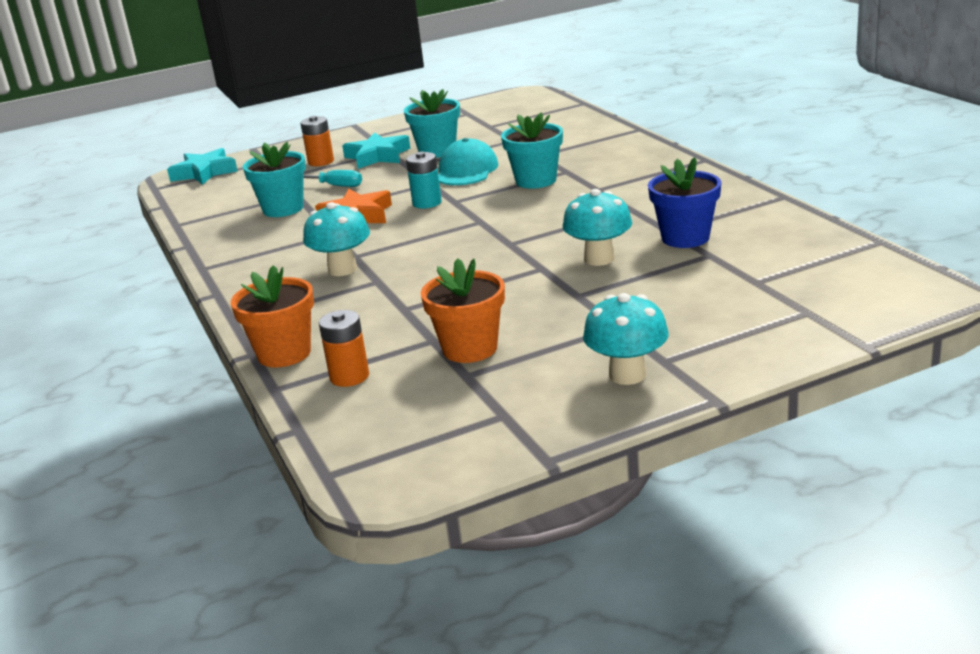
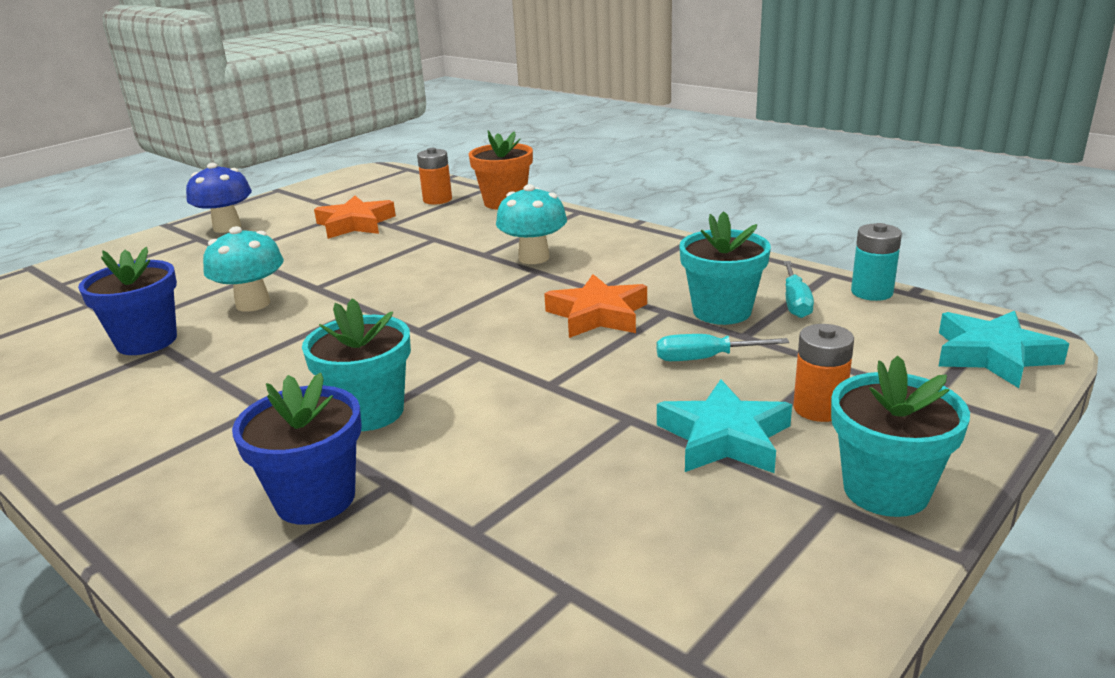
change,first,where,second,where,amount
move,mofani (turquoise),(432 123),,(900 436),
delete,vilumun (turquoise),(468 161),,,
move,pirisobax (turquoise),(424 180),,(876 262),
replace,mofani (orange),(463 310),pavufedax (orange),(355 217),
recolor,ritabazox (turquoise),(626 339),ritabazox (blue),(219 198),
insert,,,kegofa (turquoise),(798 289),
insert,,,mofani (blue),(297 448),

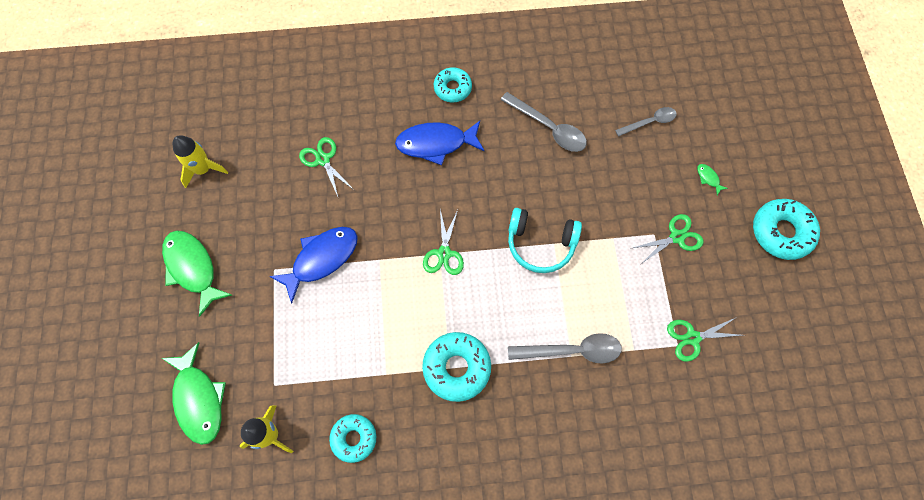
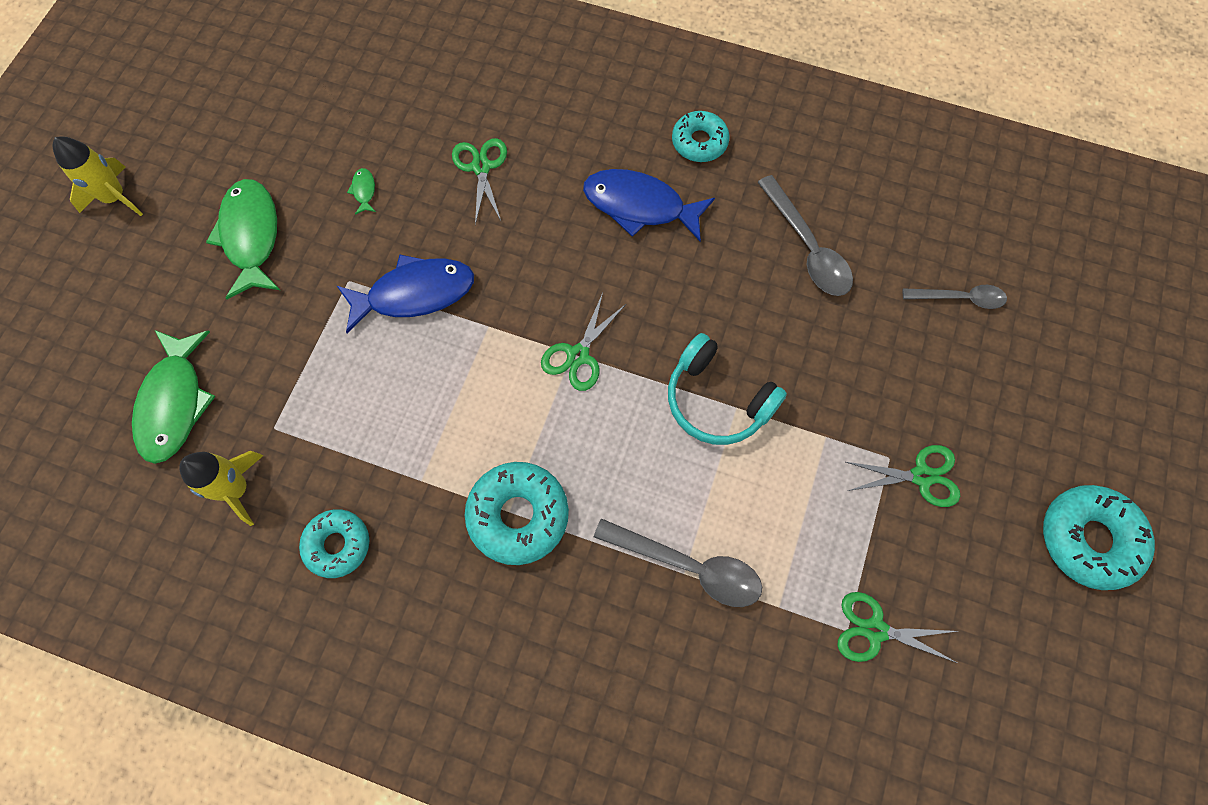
change,first,where,second,where,amount
move,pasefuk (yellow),(200 161),,(97 176),
move,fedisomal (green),(712 179),,(361 191),

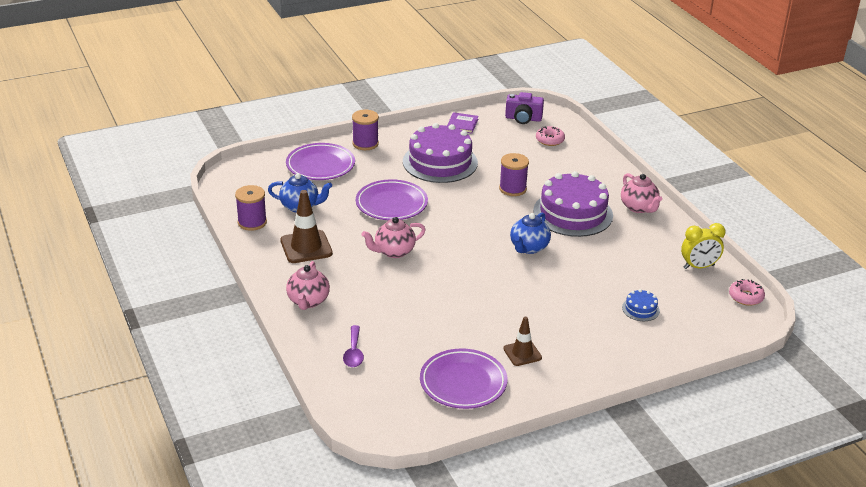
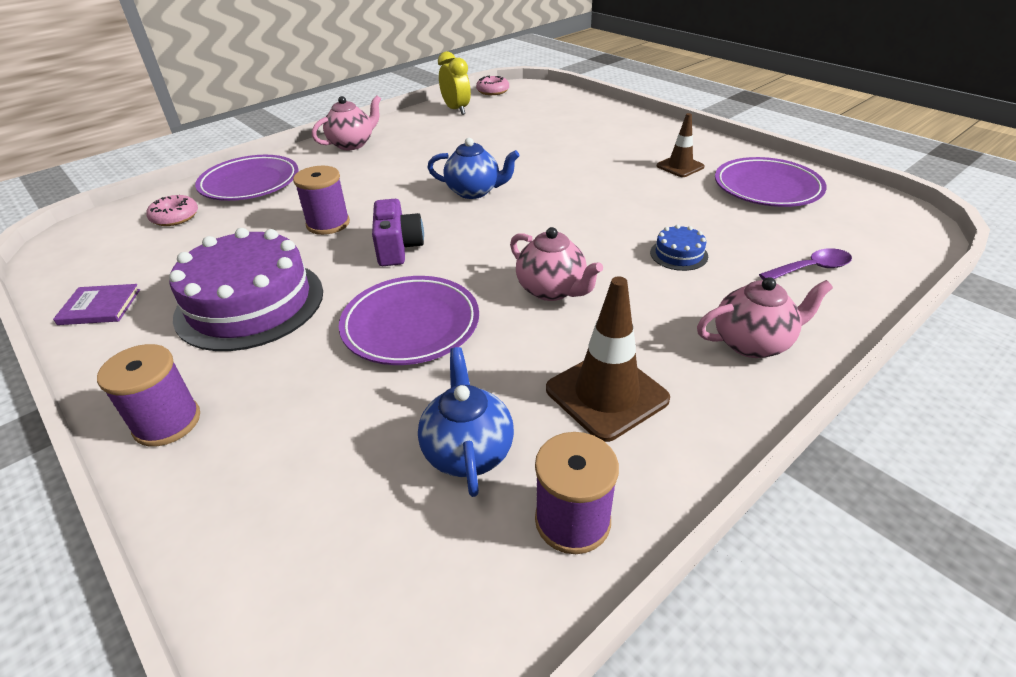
change,first,where,second,where,amount
move,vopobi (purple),(524 108),,(398 232),
move,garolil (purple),(320 161),,(247 178),
delete,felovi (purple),(573 204),,,
move,felovi (blue),(641 305),,(679 248),

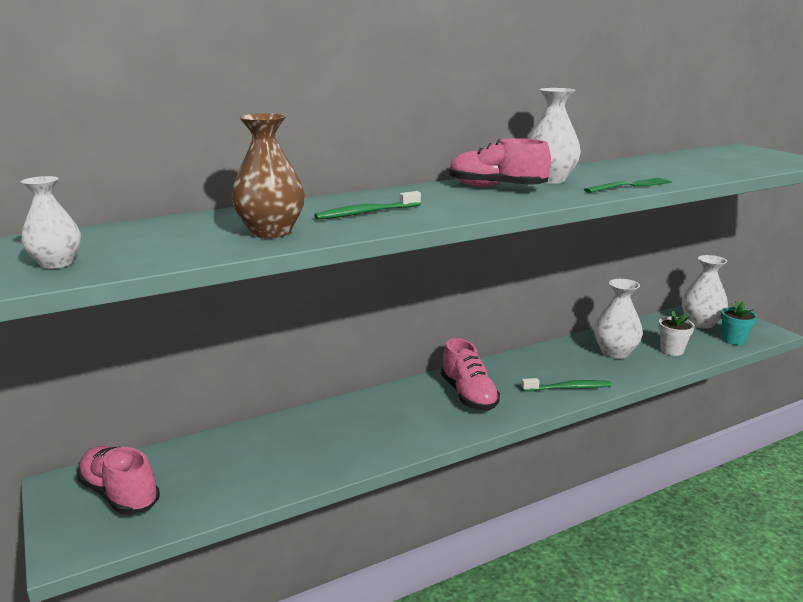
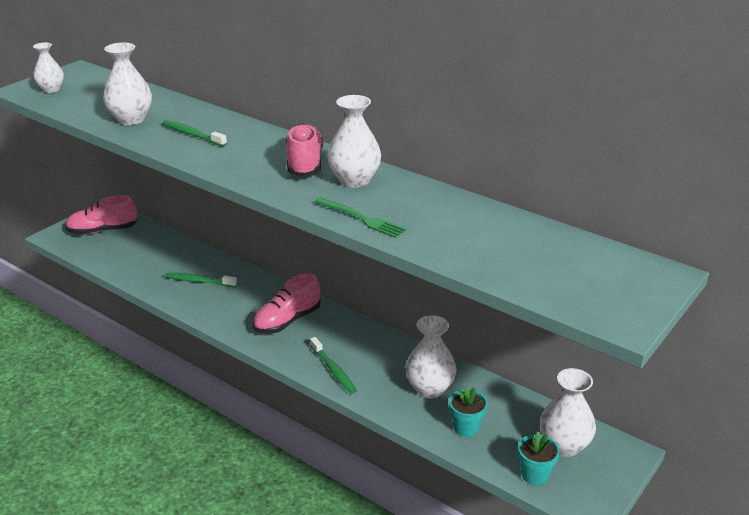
change,first,where,second,where,amount
recolor,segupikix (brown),(268 175),segupikix (white),(127 83),
recolor,mofani (white),(677 333),mofani (turquoise),(468 411),
rotate,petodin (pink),(118 480),,(101 215),120 degrees counterclockwise
insert,,,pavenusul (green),(200 280),

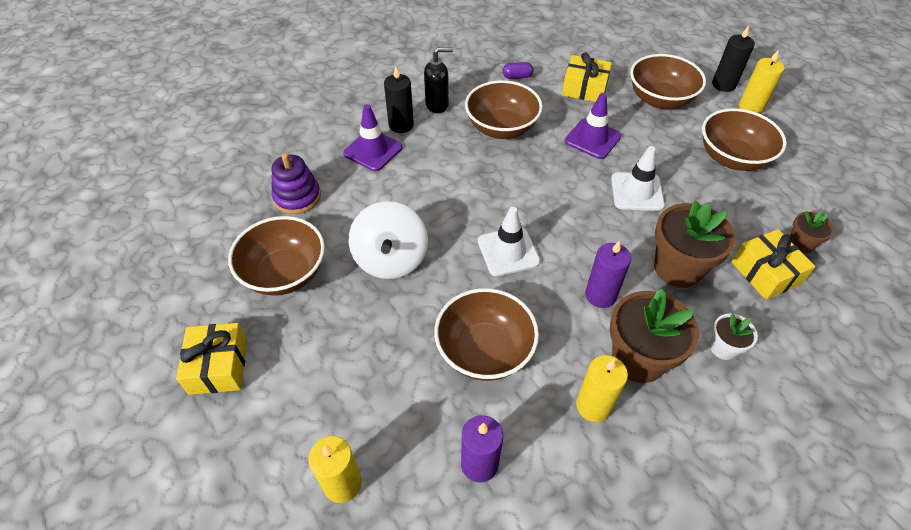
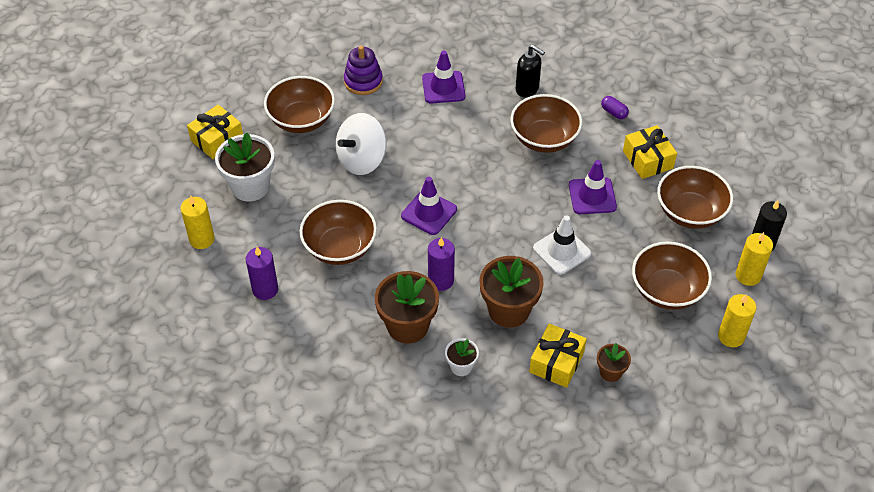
change,first,where,second,where,amount
delete,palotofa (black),(399 100),,,
recolor,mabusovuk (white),(509 241),mabusovuk (purple),(429 206),
move,palotofa (yellow),(602 388),,(737 320),
insert,,,mofani (white),(245 167),

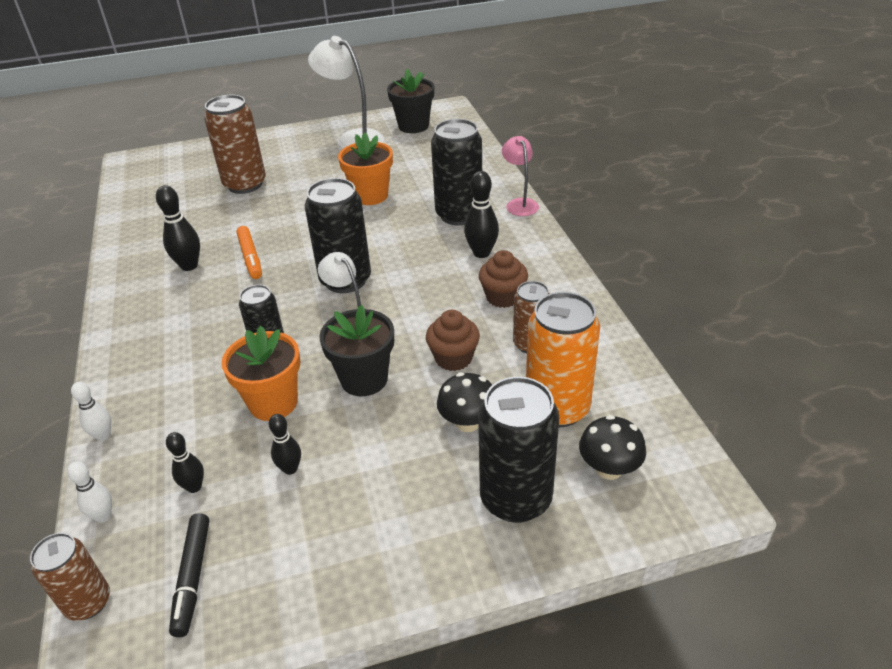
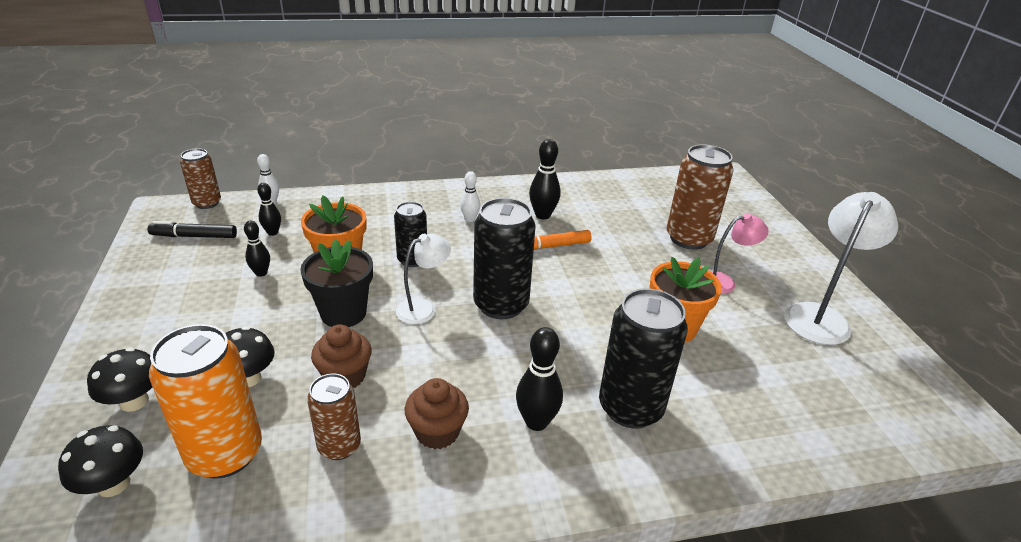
change,first,where,second,where,amount
delete,mofani (black),(410 101),,,
move,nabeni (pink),(520 176),,(739 253),
replace,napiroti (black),(518 450),ritabazox (black),(119 379),
move,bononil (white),(91 411),,(470 196),

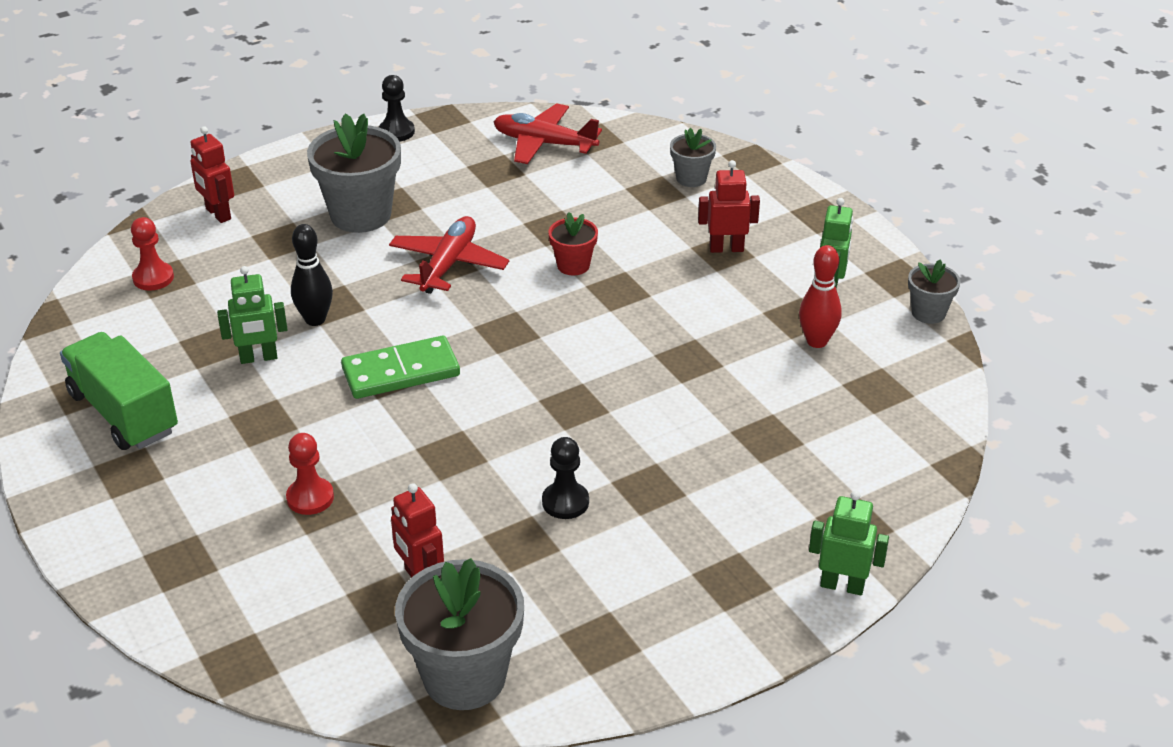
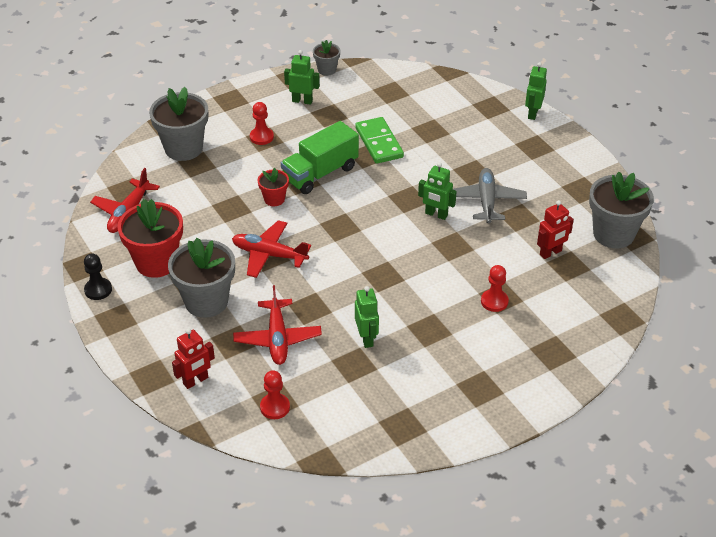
change,first,where,second,where,amount
resize,mofani (grey),(693 157),,(178 124),x1.93
replace,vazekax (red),(729 206),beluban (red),(262 123),
delete,bononil (black),(312 275),,,
delete,bononil (red),(820 296),,,
move,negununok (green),(119 391),,(320 157),
move,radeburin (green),(400 367),,(379 140),
replace,beluban (black),(565 478),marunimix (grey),(490 195),
insert,,,vazekax (green),(437 191),
insert,,,mofani (red),(150 238),
insert,,,marunimix (red),(277 325),

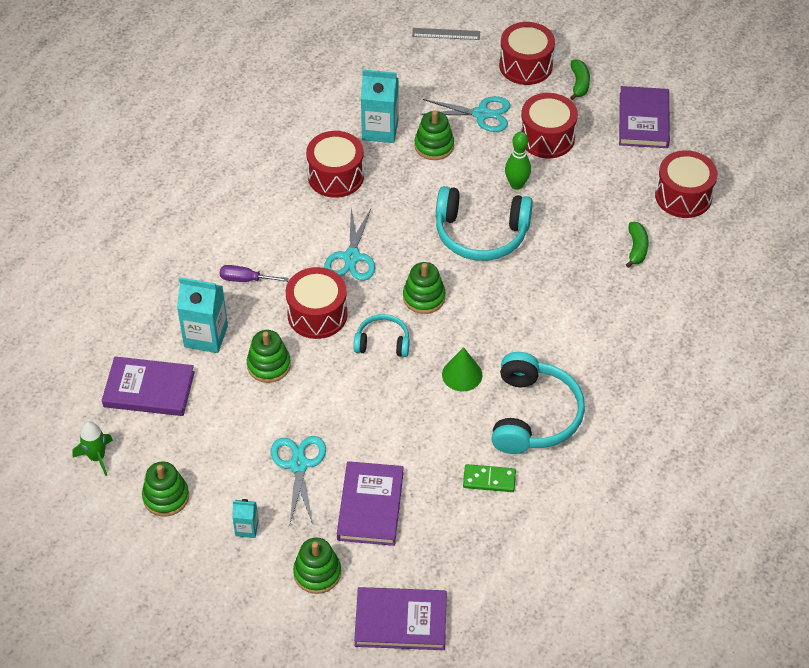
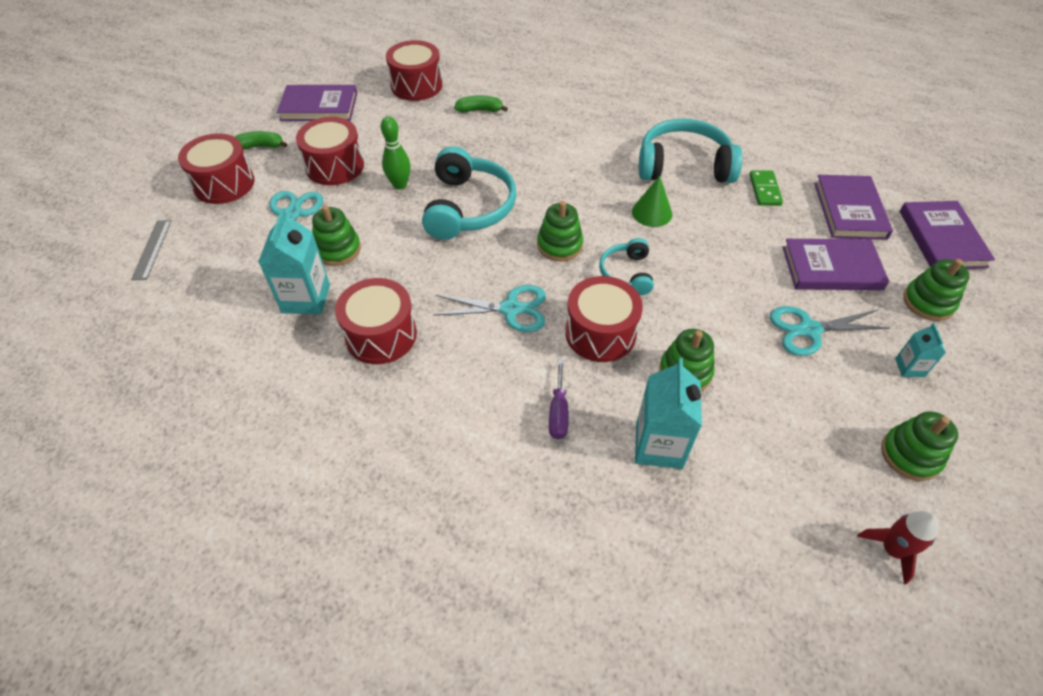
change,first,where,second,where,amount
move,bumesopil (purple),(148 386),,(853 207),
recolor,pasefuk (green),(92 449),pasefuk (red),(898 547),

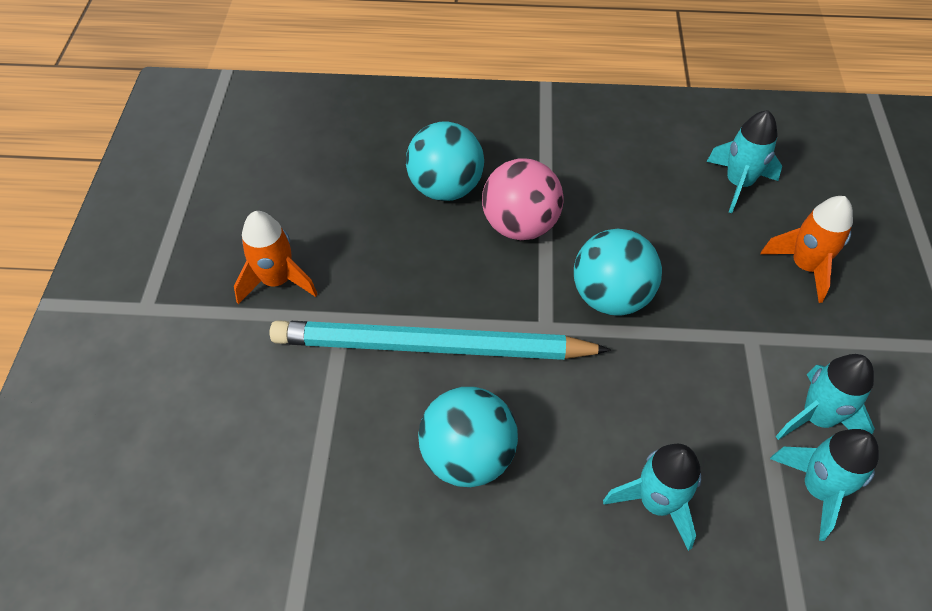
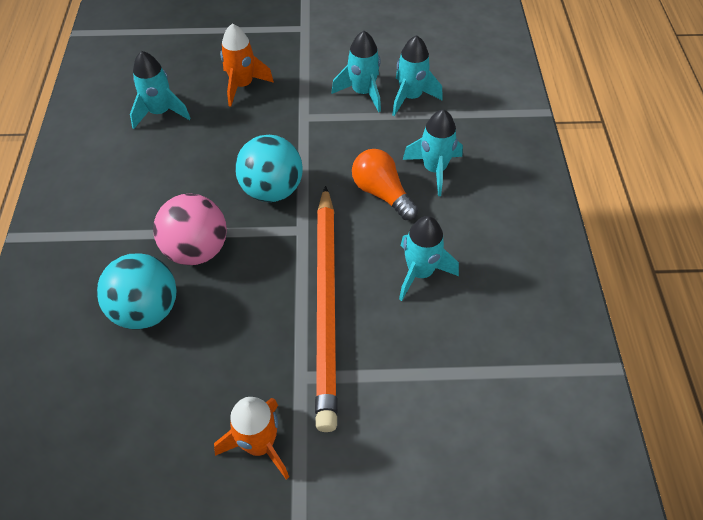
change,first,where,second,where,amount
recolor,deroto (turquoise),(440 340),deroto (orange),(326 309),
replace,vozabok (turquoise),(468 437),pasefuk (turquoise),(429 258),
insert,,,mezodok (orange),(385 184),

